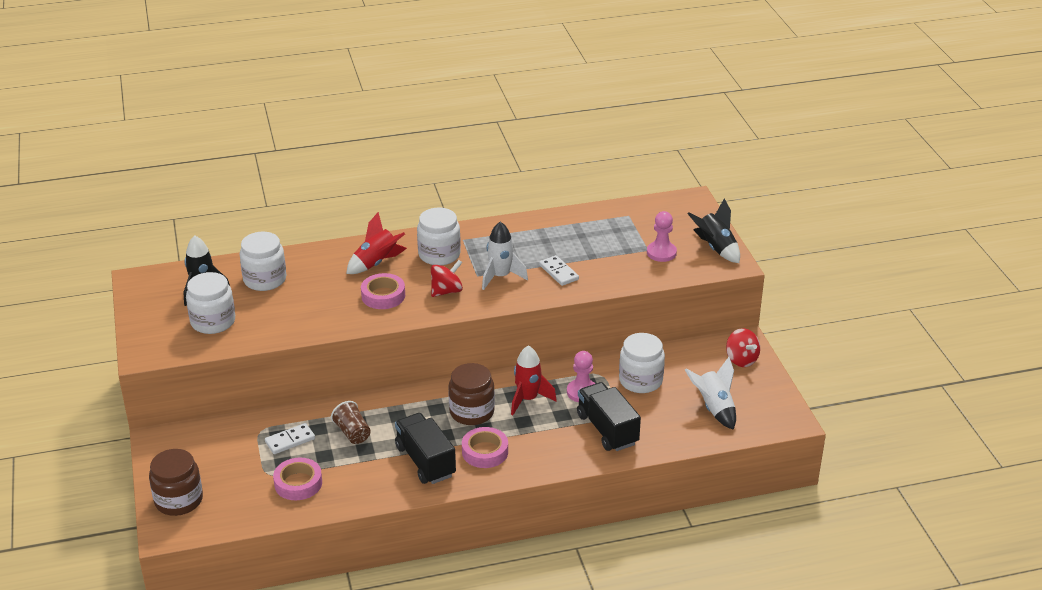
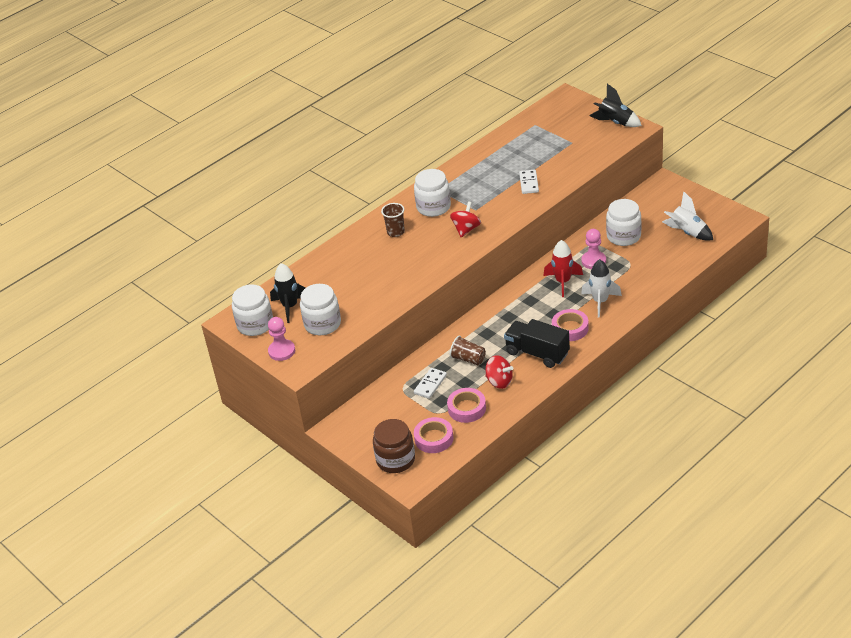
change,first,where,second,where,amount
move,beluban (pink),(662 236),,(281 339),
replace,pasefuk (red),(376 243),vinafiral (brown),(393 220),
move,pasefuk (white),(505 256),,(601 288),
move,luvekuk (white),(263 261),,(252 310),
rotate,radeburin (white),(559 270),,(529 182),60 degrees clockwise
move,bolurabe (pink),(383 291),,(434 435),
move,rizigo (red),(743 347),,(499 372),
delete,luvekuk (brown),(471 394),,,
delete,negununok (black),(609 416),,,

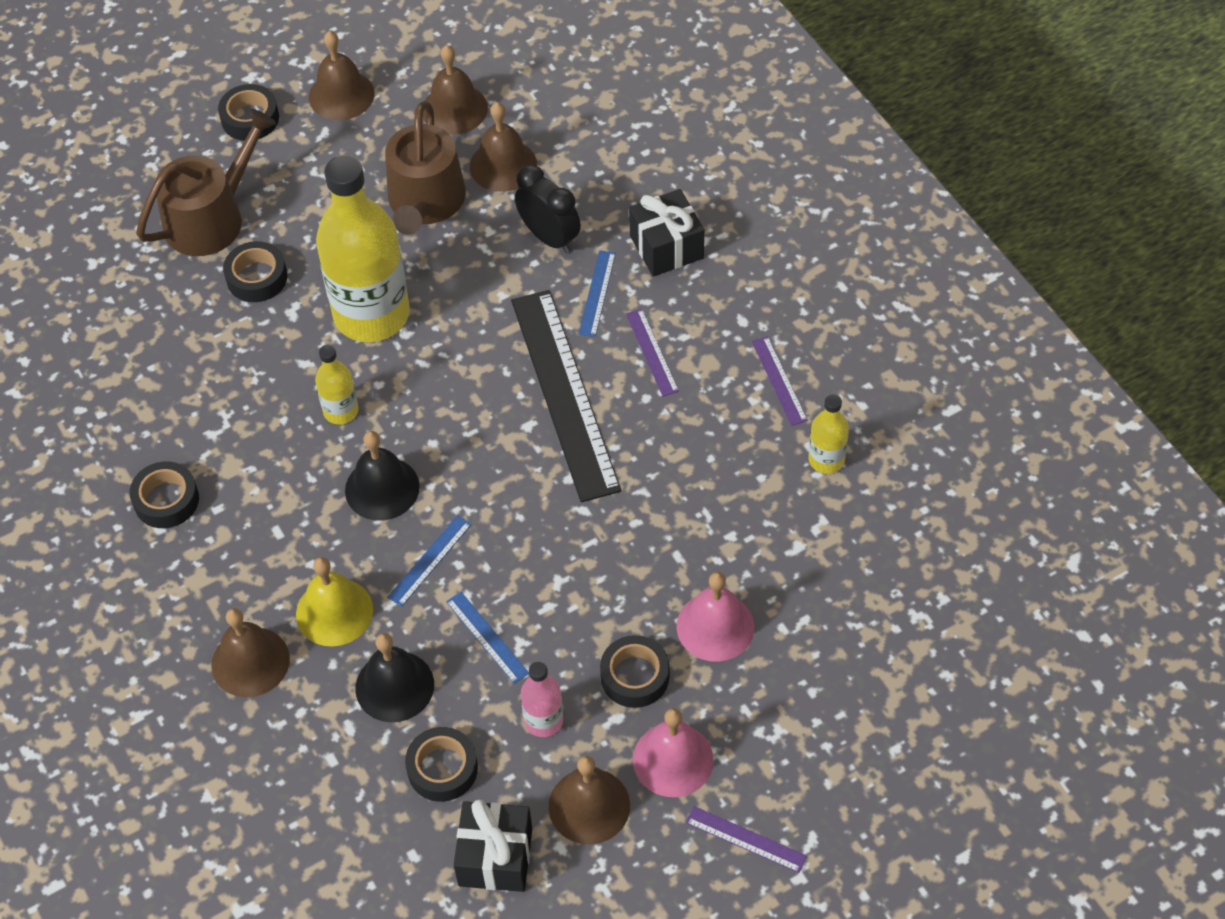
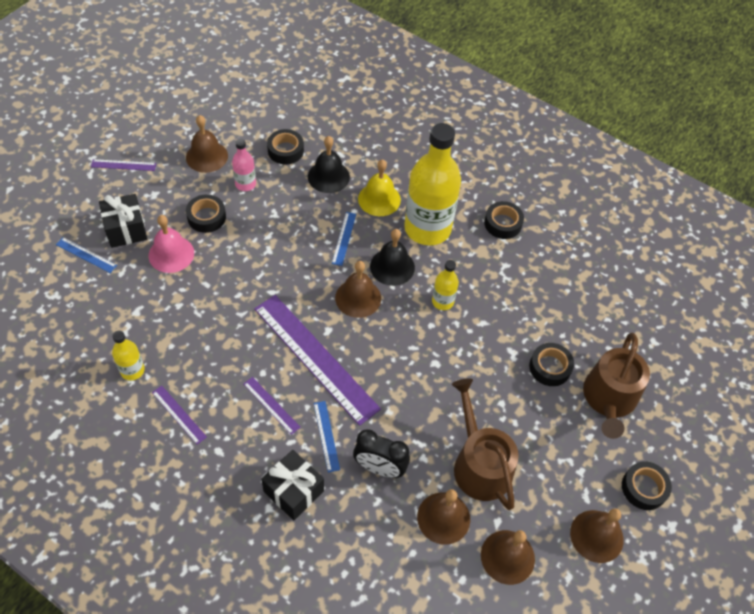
change,first,where,second,where,amount
move,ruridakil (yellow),(363 248),,(432 184),
recolor,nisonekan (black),(566 396),nisonekan (purple),(317 360),
move,nisonekan (blue),(487 638),,(86 255),
move,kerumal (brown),(250 652),,(358 289),
delete,kerumal (pink),(673 752),,,
move,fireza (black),(493 846),,(123 221),

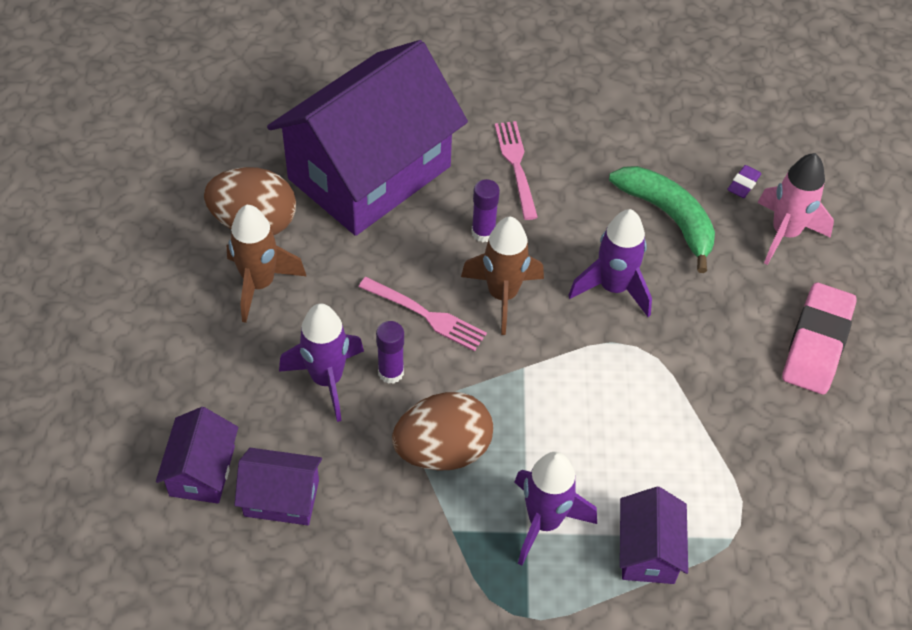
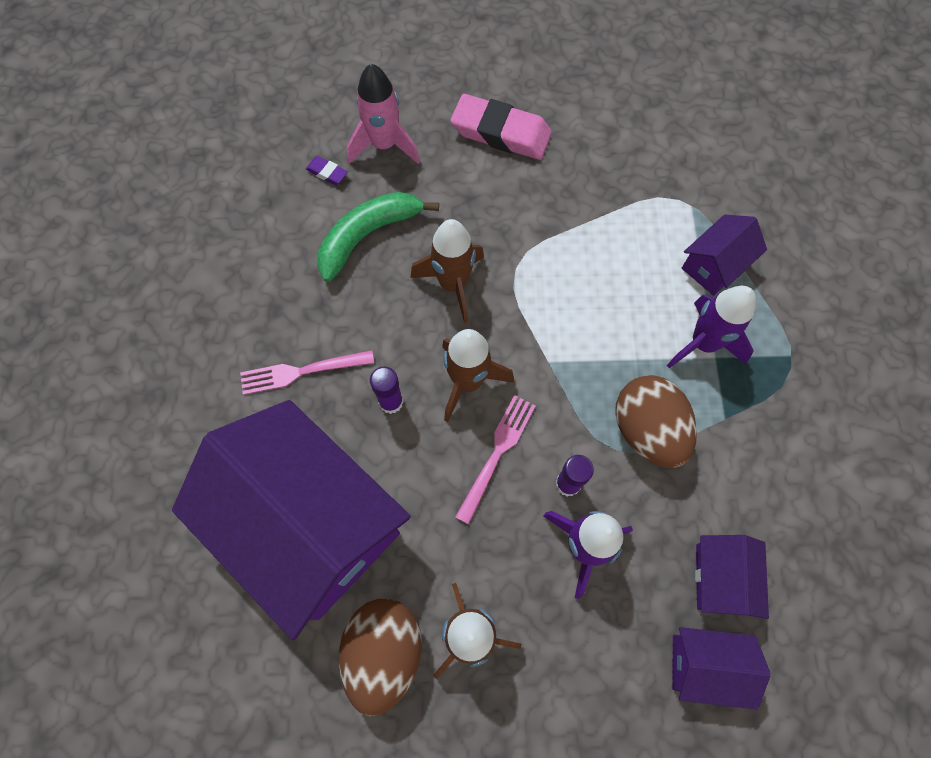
change,first,where,second,where,amount
recolor,pasefuk (purple),(610 263),pasefuk (brown),(447 271),
rotate,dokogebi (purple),(654 535),,(724 255),45 degrees counterclockwise

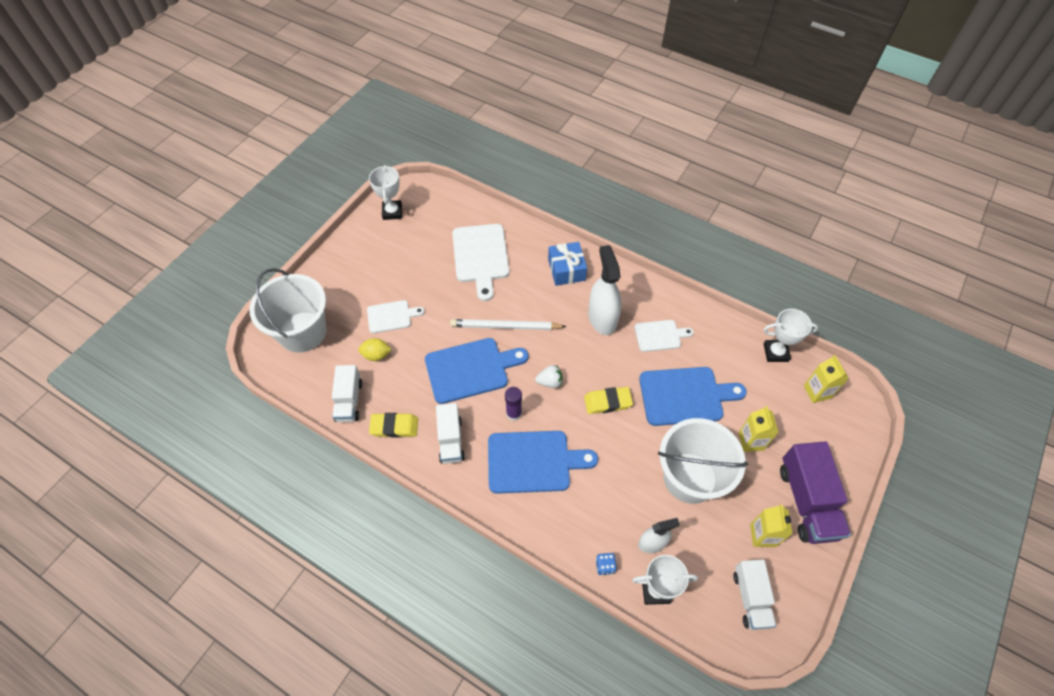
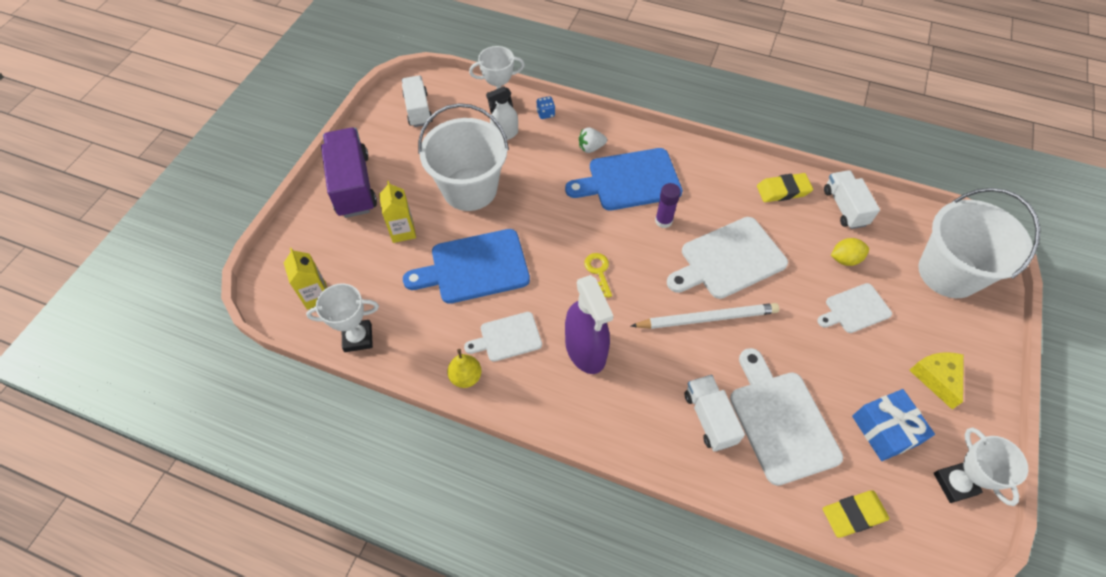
change,first,where,second,where,amount
move,fireza (blue),(567 264),,(893 425),
recolor,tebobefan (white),(604 290),tebobefan (purple),(589 324),
recolor,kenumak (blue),(477 371),kenumak (white),(727 258),
move,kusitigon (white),(548 376),,(593 140),
move,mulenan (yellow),(608 400),,(856 514),
move,negununok (white),(450 433),,(714 413),
delete,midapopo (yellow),(771 525),,,
insert,,,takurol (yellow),(598 275),
insert,,,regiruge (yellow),(464 368),
insert,,,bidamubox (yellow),(936 380),

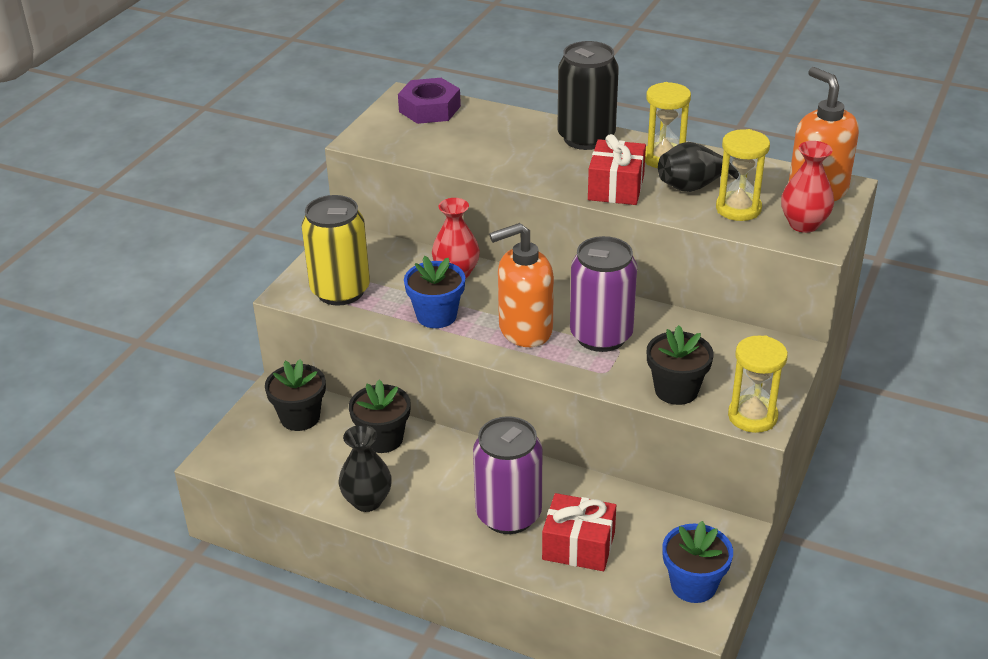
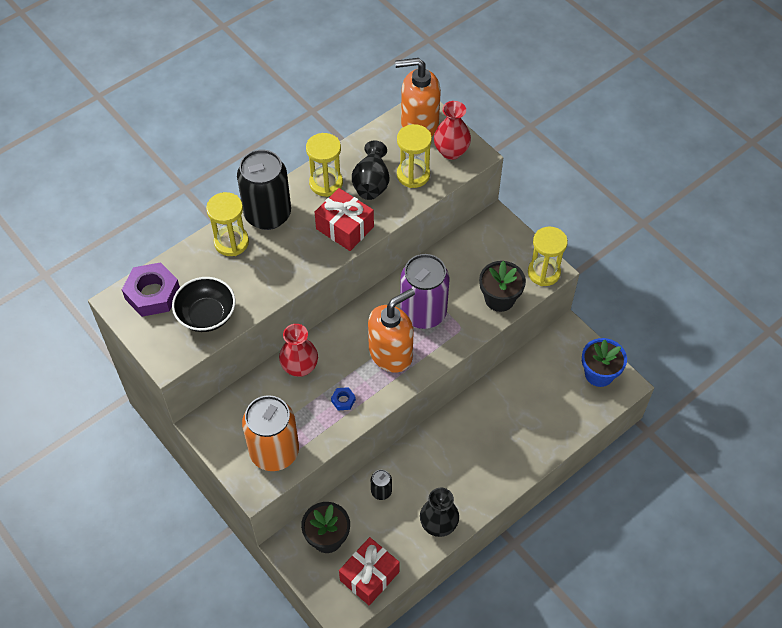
change,first,where,second,where,amount
recolor,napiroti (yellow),(336 250),napiroti (orange),(270 433),
rotate,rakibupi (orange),(521 285),,(391 330),135 degrees counterclockwise
replace,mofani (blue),(434 292),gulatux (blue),(343 398),
replace,mofani (black),(380 416),napiroti (black),(381 485),
delete,napiroti (purple),(507 475),,,
move,fireza (red),(579 532),,(369 571),
insert,,,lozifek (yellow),(227 224),
insert,,,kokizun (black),(204 304),

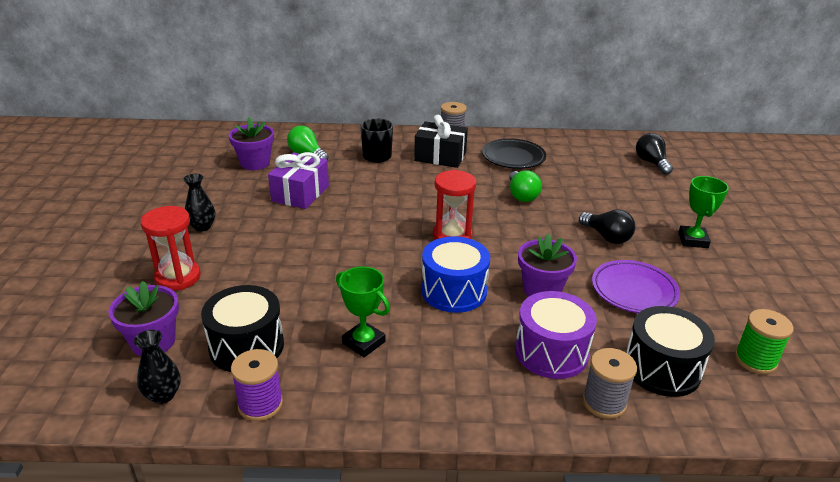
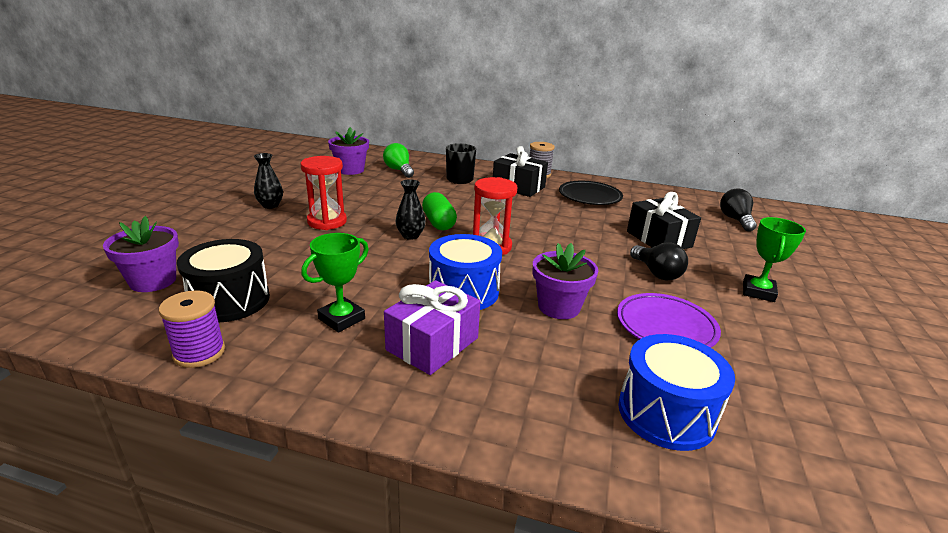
change,first,where,second,where,amount
move,fireza (purple),(298 180),,(432 327),
delete,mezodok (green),(525 186),,,
move,lozifek (red),(171 248),,(323 193),
rotate,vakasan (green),(363 312),,(335 282),75 degrees clockwise
delete,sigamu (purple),(556 335),,,
recolor,sigamu (black),(670 351),sigamu (blue),(676 392),
delete,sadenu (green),(764 341),,,
move,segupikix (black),(157 367),,(411 209),
delete,sadenu (grey),(609 383),,,
insert,,,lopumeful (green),(439 211),
insert,,,fireza (black),(664 220),

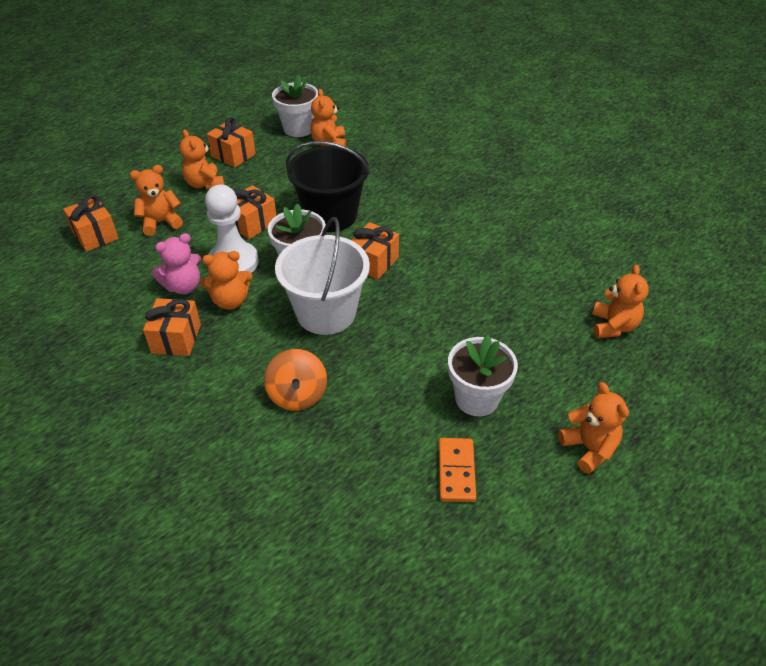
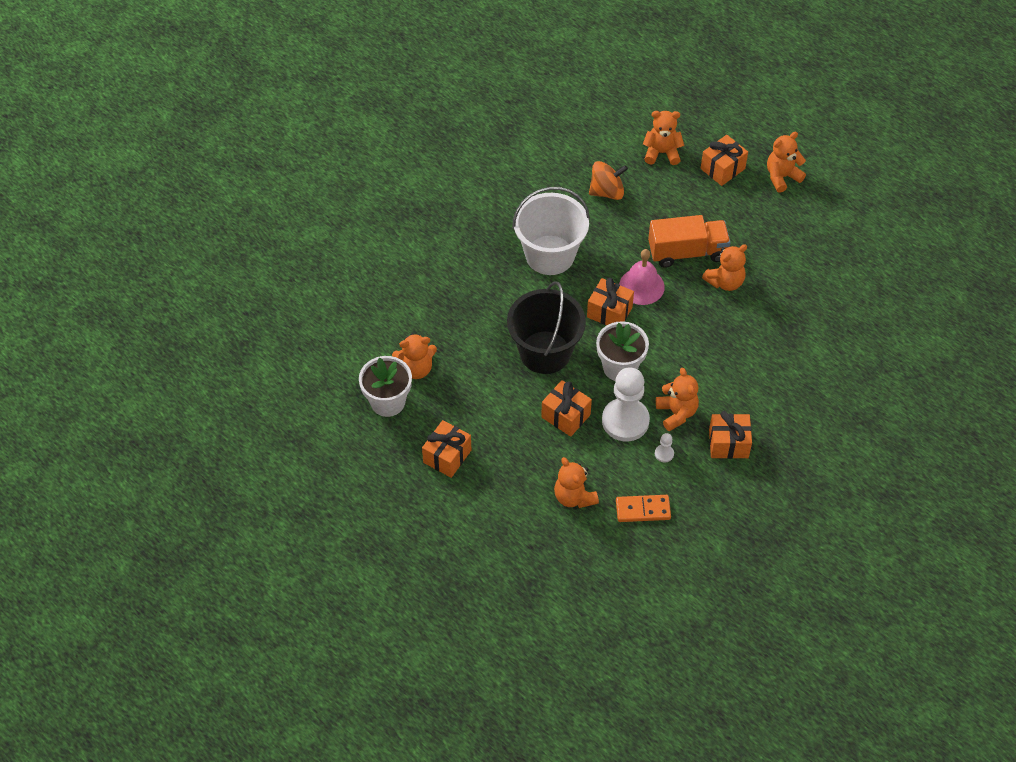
change,first,where,second,where,amount
move,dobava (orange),(201 159),,(724 267),
move,fireza (orange),(91 223),,(724 160),
move,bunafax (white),(322 276),,(551 231),
replace,dobava (pink),(176 263),beluban (white),(664 448),
delete,mofani (white),(483 375),,,
move,rizigo (orange),(295 380),,(608 180),
move,radeburin (orange),(457 470),,(643 508),
insert,,,negununok (orange),(689 241),
insert,,,kerumal (pink),(642 277),

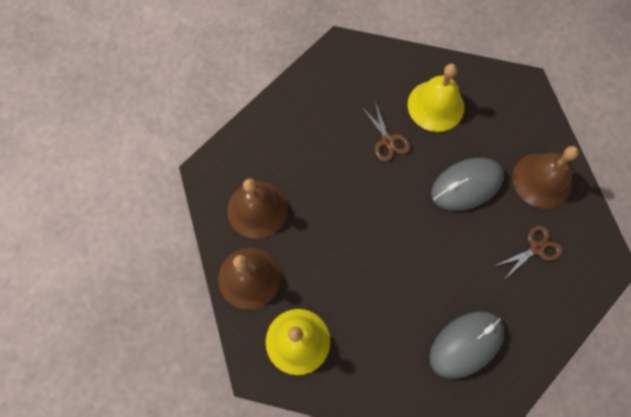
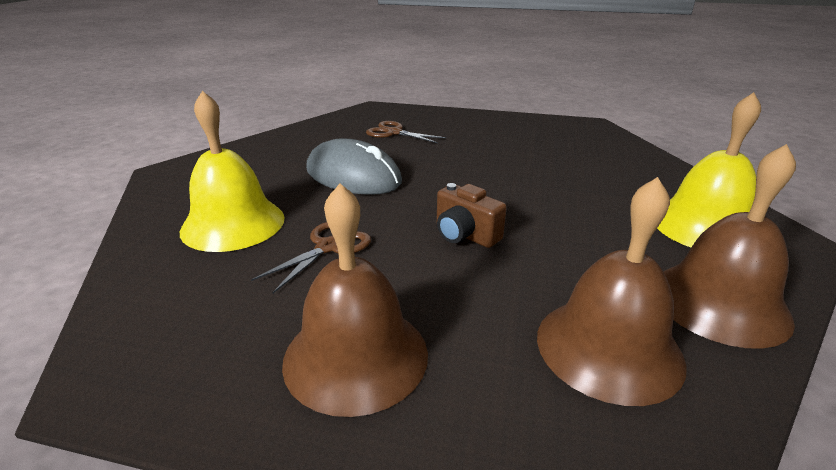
change,first,where,second,where,amount
move,kerumal (brown),(545 177),,(355 300),
delete,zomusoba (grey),(467 345),,,
insert,,,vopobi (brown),(472 215),

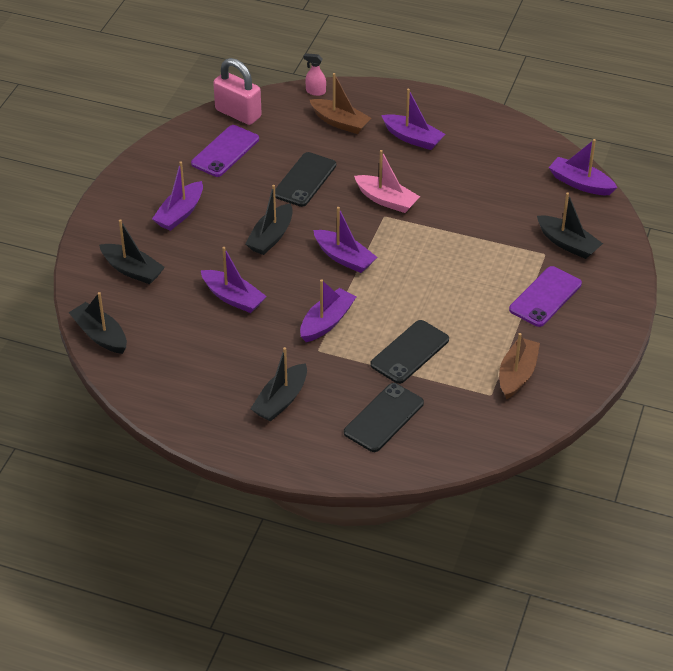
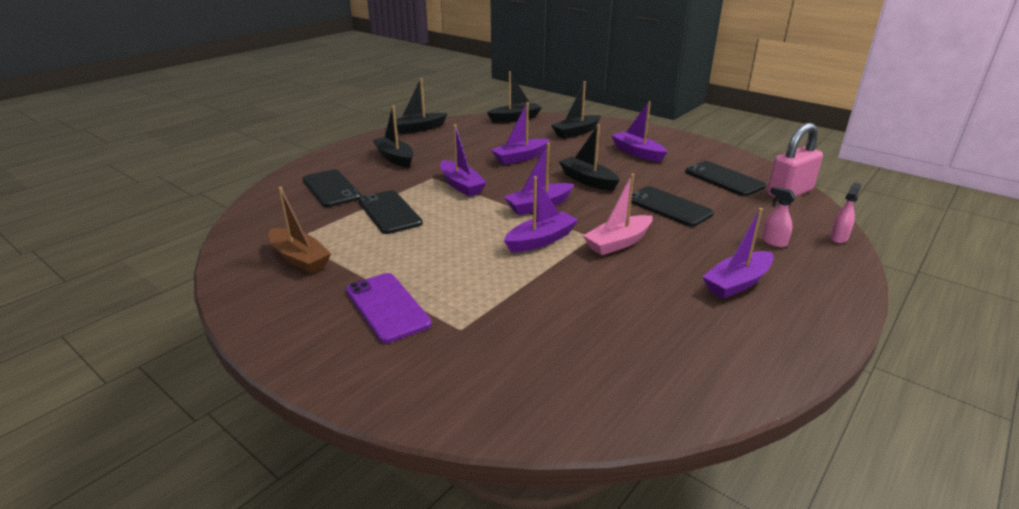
change,first,where,second,where,amount
replace,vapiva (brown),(341 103),tebobefan (pink),(779 216),
recolor,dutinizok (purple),(225 151),dutinizok (black),(725 178),
move,vapiva (purple),(583 167),,(541 214),
move,vapiva (black),(570 226),,(422 106),

